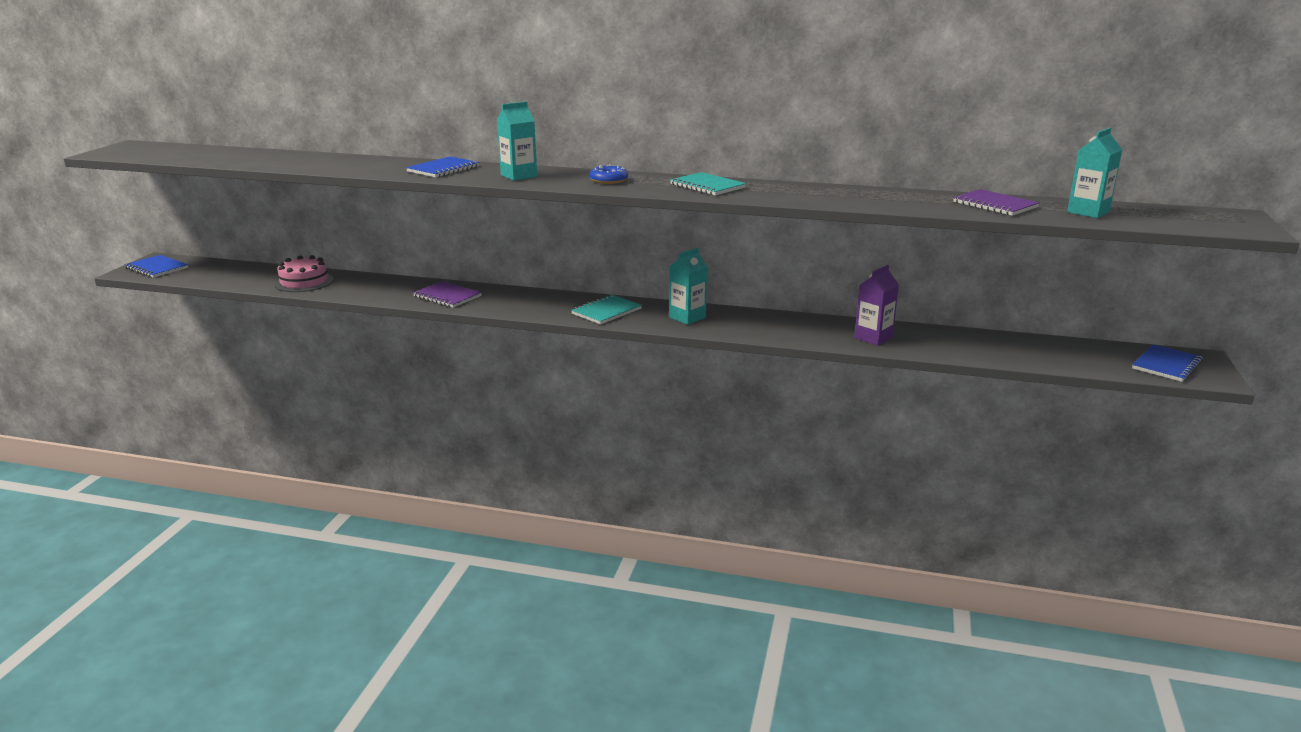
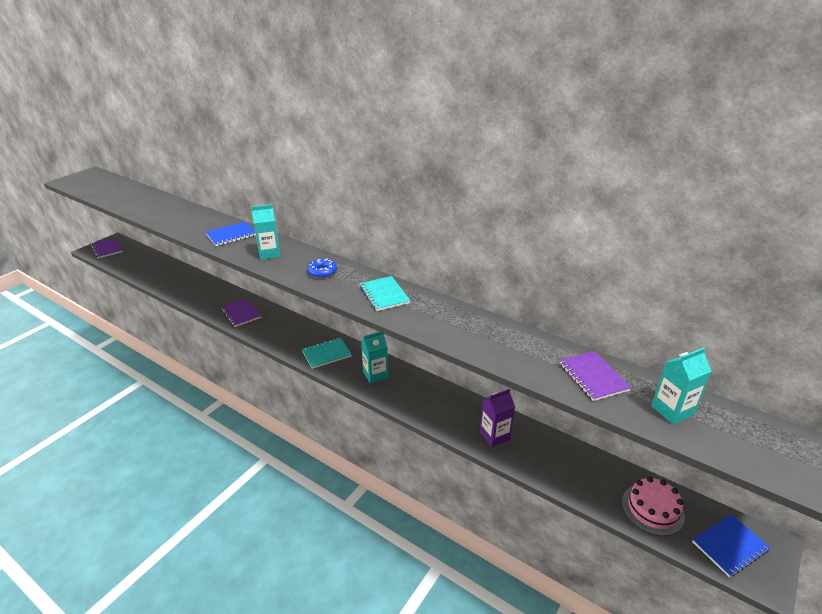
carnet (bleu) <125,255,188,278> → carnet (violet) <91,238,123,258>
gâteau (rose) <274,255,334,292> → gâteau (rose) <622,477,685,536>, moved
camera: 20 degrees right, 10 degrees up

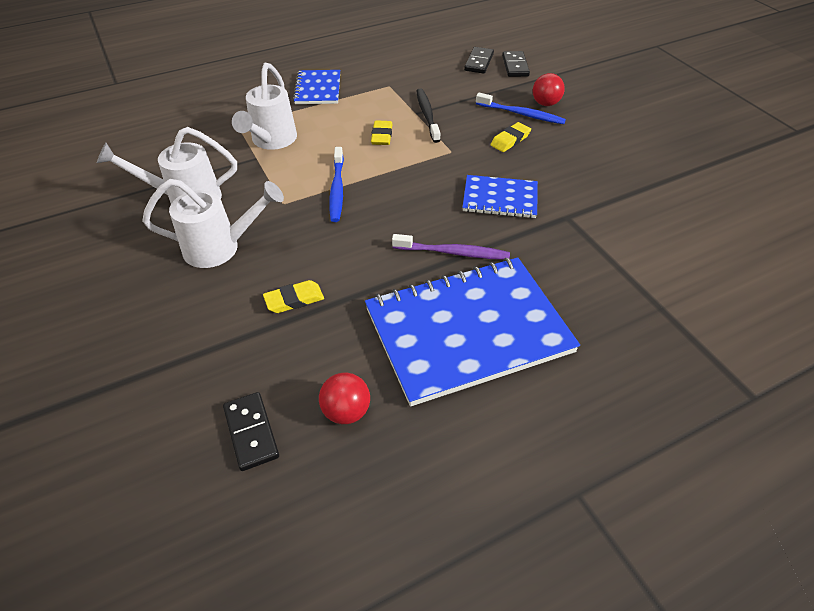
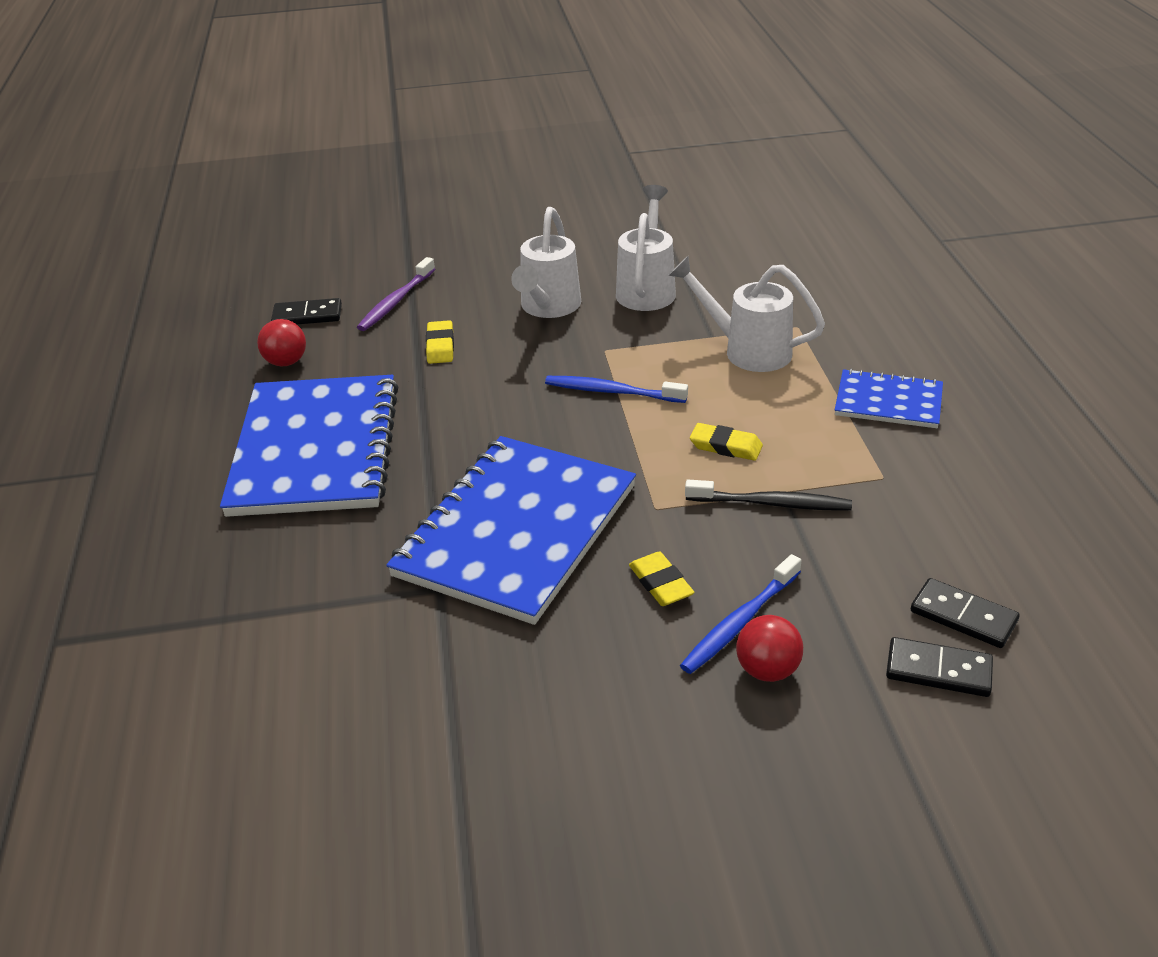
brosse à dents (violet) <392,234,510,260> → brosse à dents (violet) <357,257,435,331>, moved
carnet (bleu) <462,175,538,218> → carnet (bleu) <386,436,636,625>, x1.98
camera: 110 degrees right, 10 degrees down

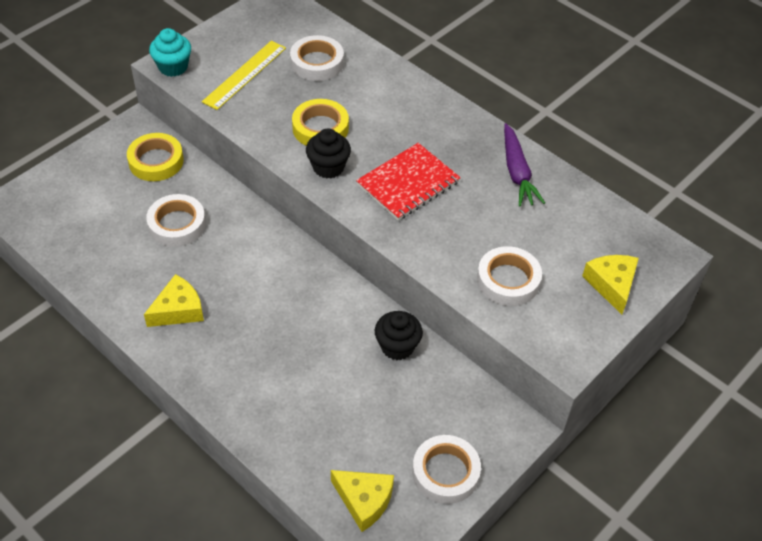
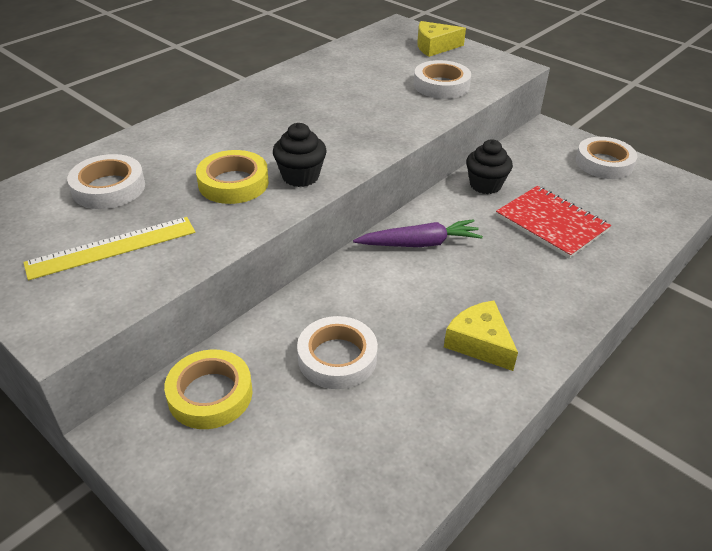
règle (jaune) <202,41,286,110> → règle (jaune) <23,217,195,280>, 60 degrees counterclockwise
carotte (violet) <504,123,545,207> → carotte (violet) <353,219,483,247>, moved
carnet (rouge) <356,143,461,221> → carnet (rouge) <496,186,611,259>, moved
muffin (turquoise) <149,28,191,77> → -
fromage (jaune) <331,470,394,532> → -
camera: 90 degrees left, 10 degrees down

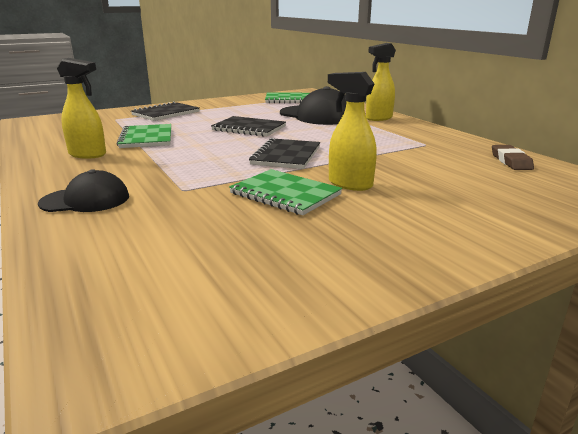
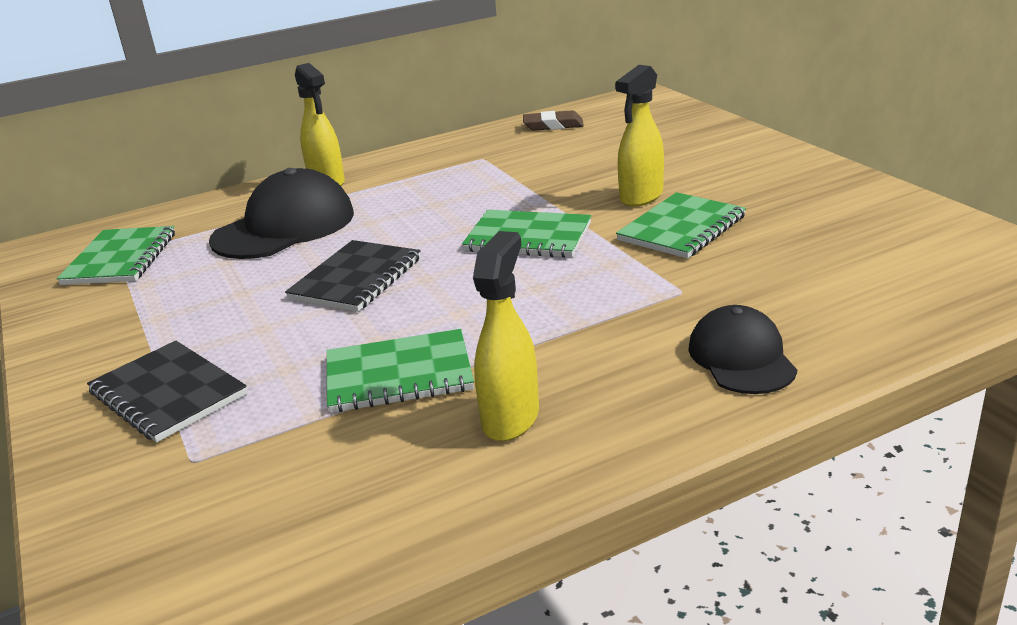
carnet (noir) <249,138,320,169> → carnet (vert) <462,210,592,258>
camera: 85 degrees left, 5 degrees up

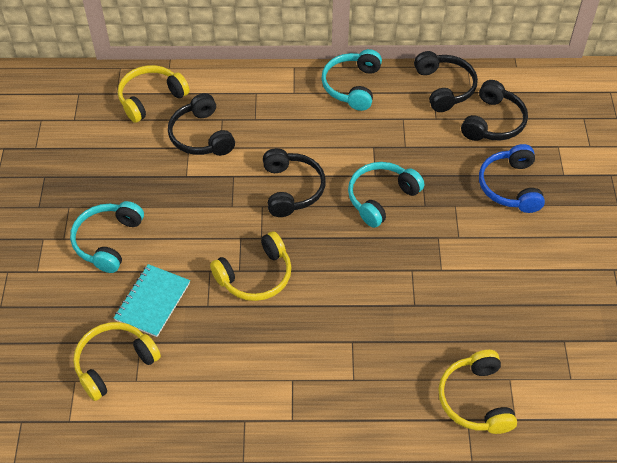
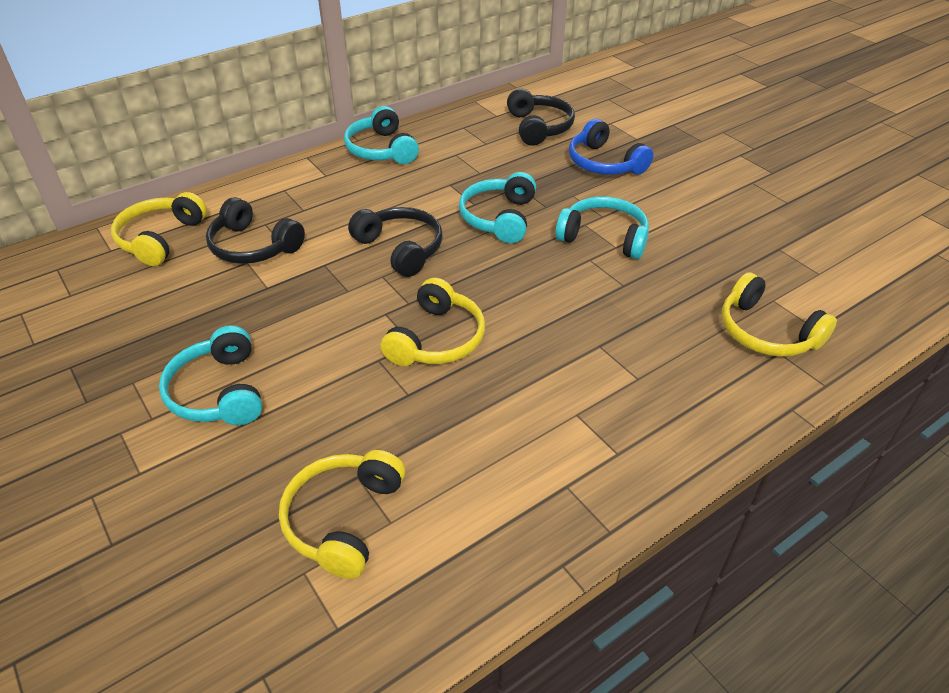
- → casque audio (turquoise) <555,197,649,259>
carnet (turquoise) <114,264,190,337> → -
casque audio (noir) <414,51,478,112> → -
camera: 35 degrees left, 10 degrees down

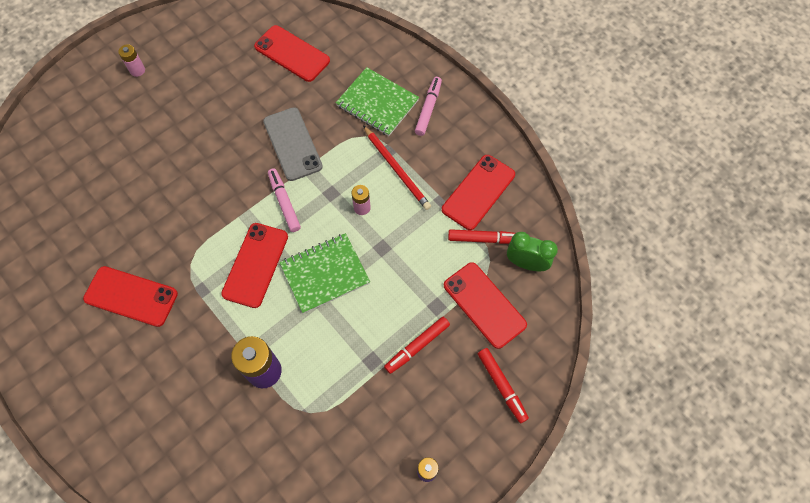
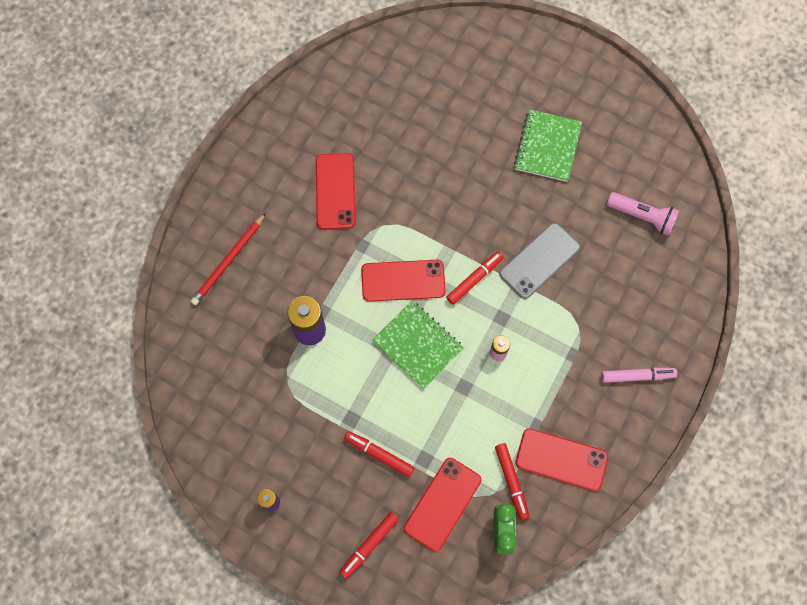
crayon (rouge) <363,126,431,210> → crayon (rouge) <190,213,266,305>, moved
feutre (rose) <268,168,301,232> → feutre (rouge) <446,251,504,305>
carnet (vert) <336,67,419,136> → carnet (vert) <514,109,582,182>, moved
téléphone (rouge) <254,25,330,82> → lampe de poche (rose) <607,192,679,236>
pile (rose) <118,44,145,77> → -
camera: 70 degrees right, 5 degrees up

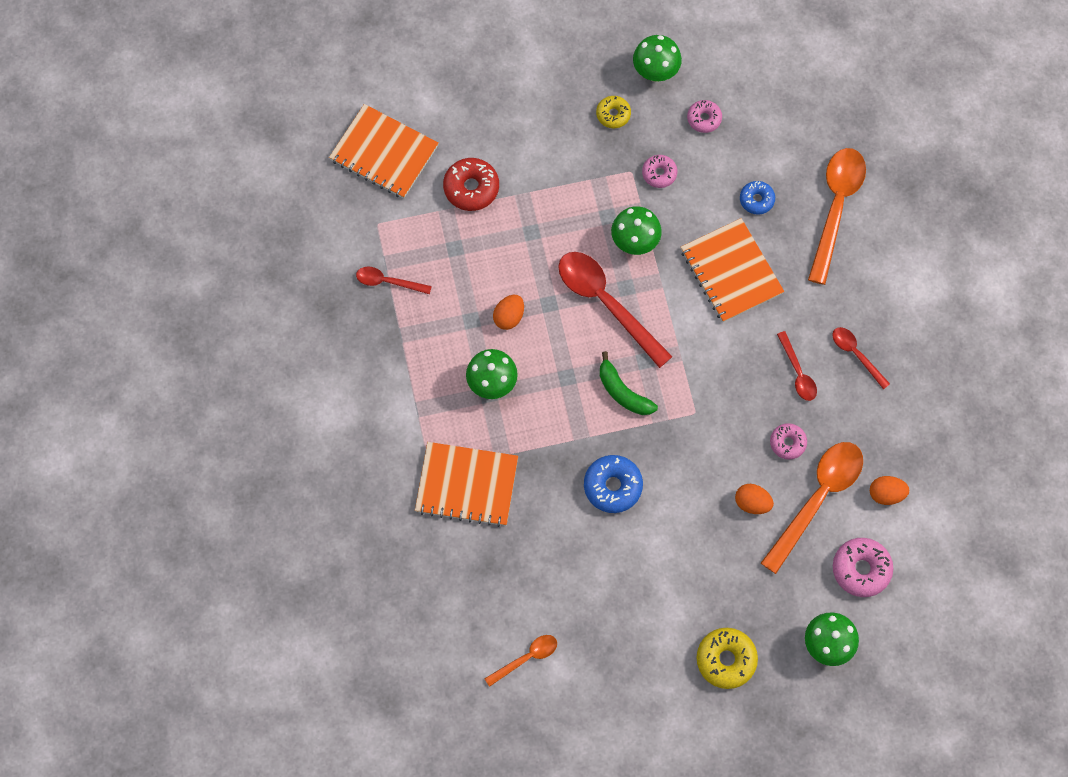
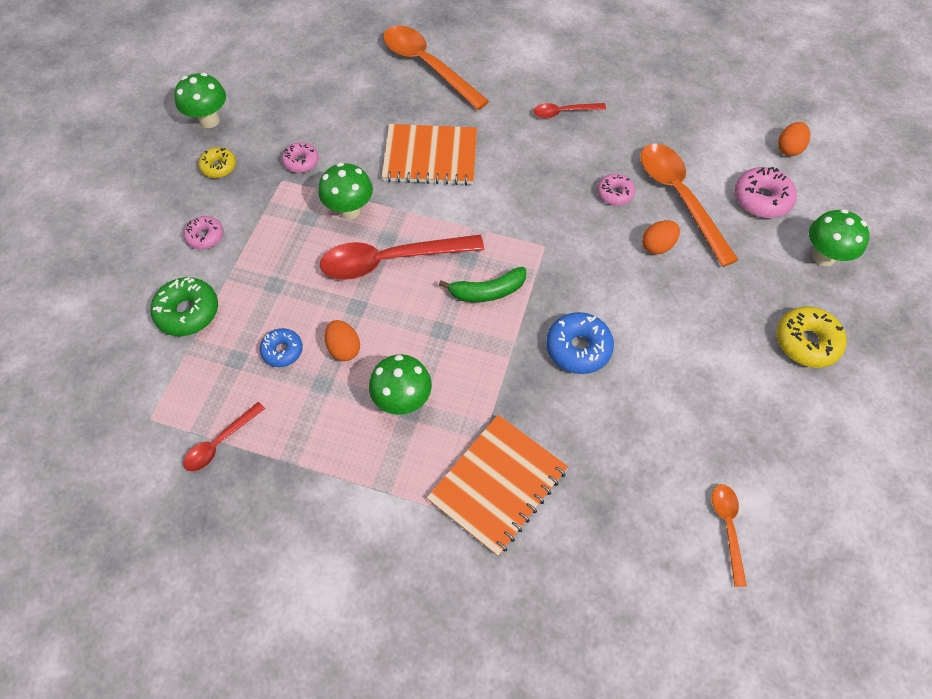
beignet (rouge) <443,158,499,211> → beignet (vert) <151,277,218,336>
beignet (rose) <687,100,722,133> → beignet (rose) <183,216,223,250>, moved
beignet (bleu) <740,181,775,215> → beignet (bleu) <260,328,303,367>, moved
œuf (orange) <870,476,909,505> → œuf (orange) <778,122,810,156>, moved
carnet (orange) <329,104,439,199> → -
cuillère (rouge) <777,331,817,401> → -
camera: 60 degrees left, 10 degrees down

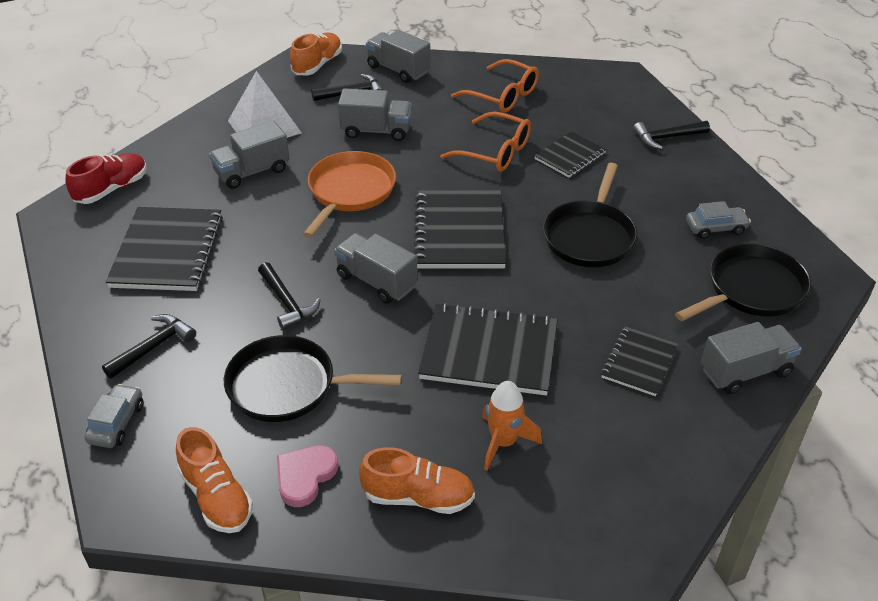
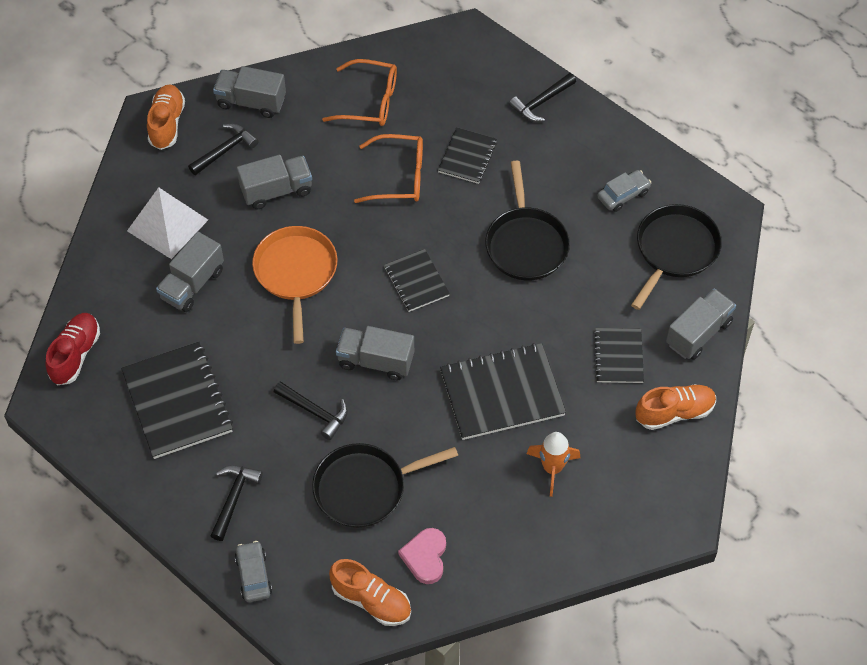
carnet (noir) <414,190,506,269> → carnet (noir) <384,249,450,312>, x0.57
chaussure (orange) <359,447,475,514> → chaussure (orange) <635,384,716,430>, moved
camera: 25 degrees left, 15 degrees up

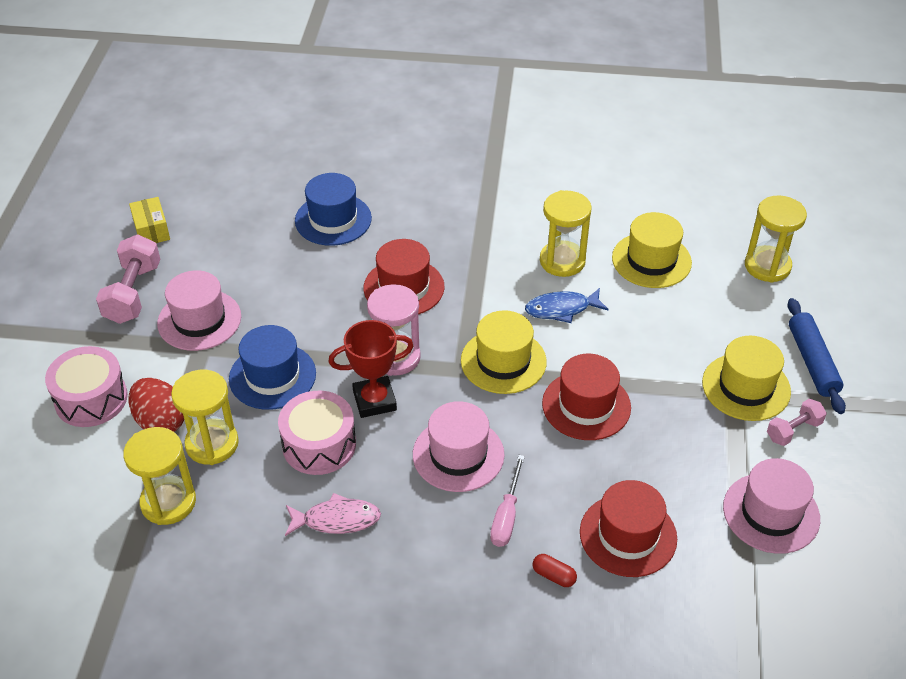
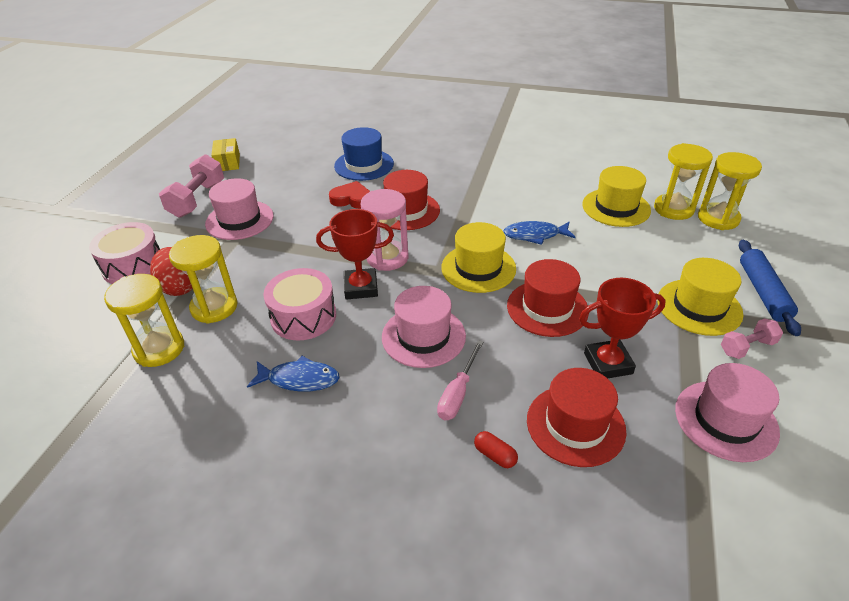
poisson (rose) <285,493,381,536> → poisson (bleu) <247,356,340,392>
- → cœur (rouge) <329,181,370,209>
- → trophée (rouge) <579,278,666,378>
sablier (jaune) <540,190,592,277> → sablier (jaune) <654,143,713,220>, moved
chapeau (bleu) <229,325,316,410> → -
camera: 10 degrees right, 5 degrees down

